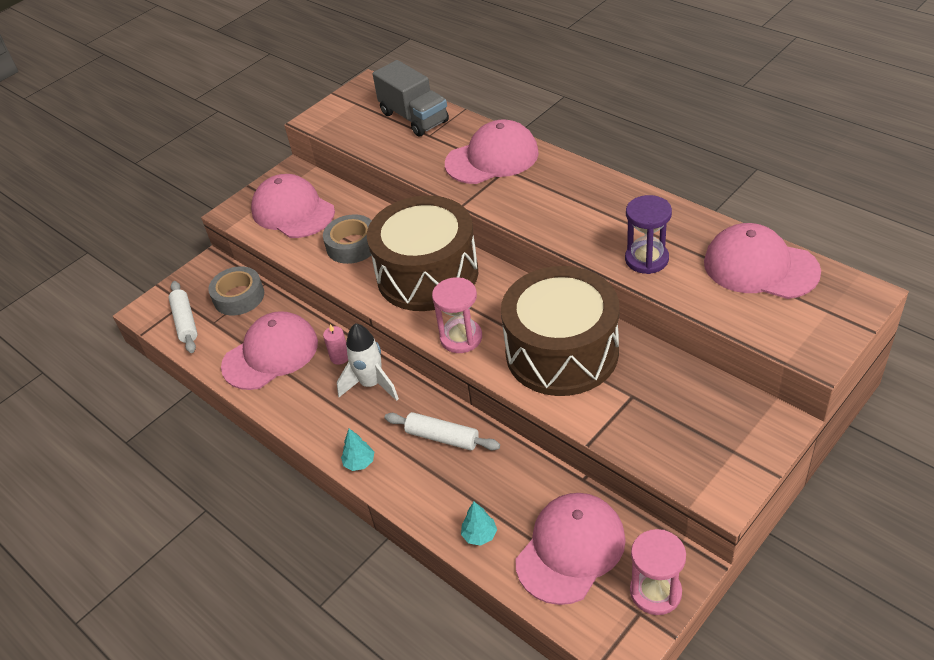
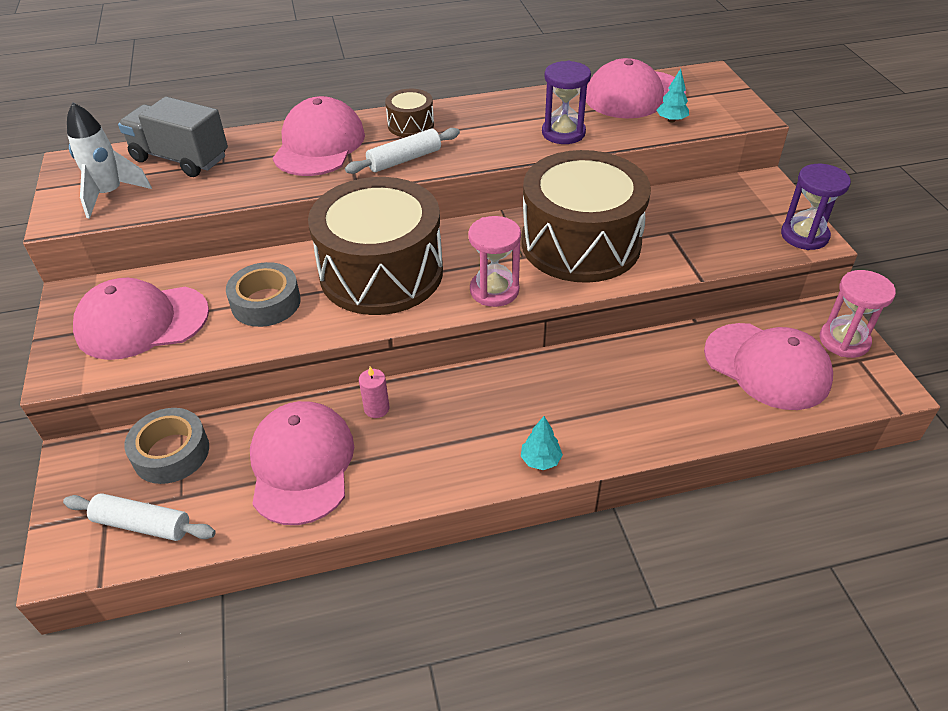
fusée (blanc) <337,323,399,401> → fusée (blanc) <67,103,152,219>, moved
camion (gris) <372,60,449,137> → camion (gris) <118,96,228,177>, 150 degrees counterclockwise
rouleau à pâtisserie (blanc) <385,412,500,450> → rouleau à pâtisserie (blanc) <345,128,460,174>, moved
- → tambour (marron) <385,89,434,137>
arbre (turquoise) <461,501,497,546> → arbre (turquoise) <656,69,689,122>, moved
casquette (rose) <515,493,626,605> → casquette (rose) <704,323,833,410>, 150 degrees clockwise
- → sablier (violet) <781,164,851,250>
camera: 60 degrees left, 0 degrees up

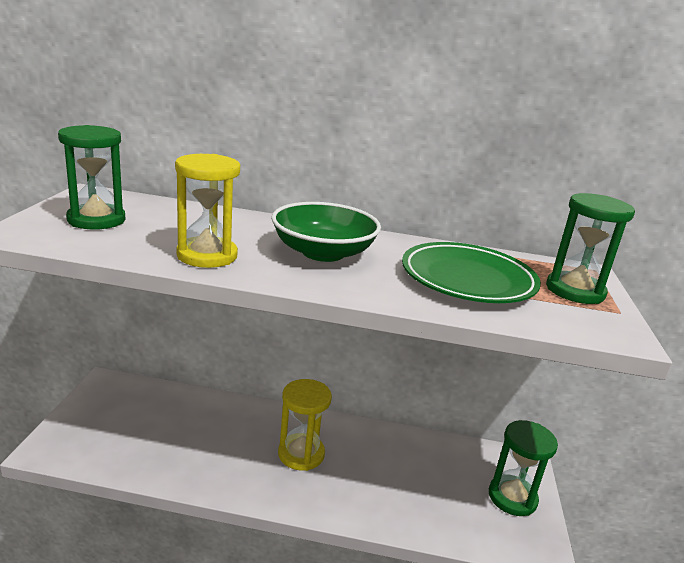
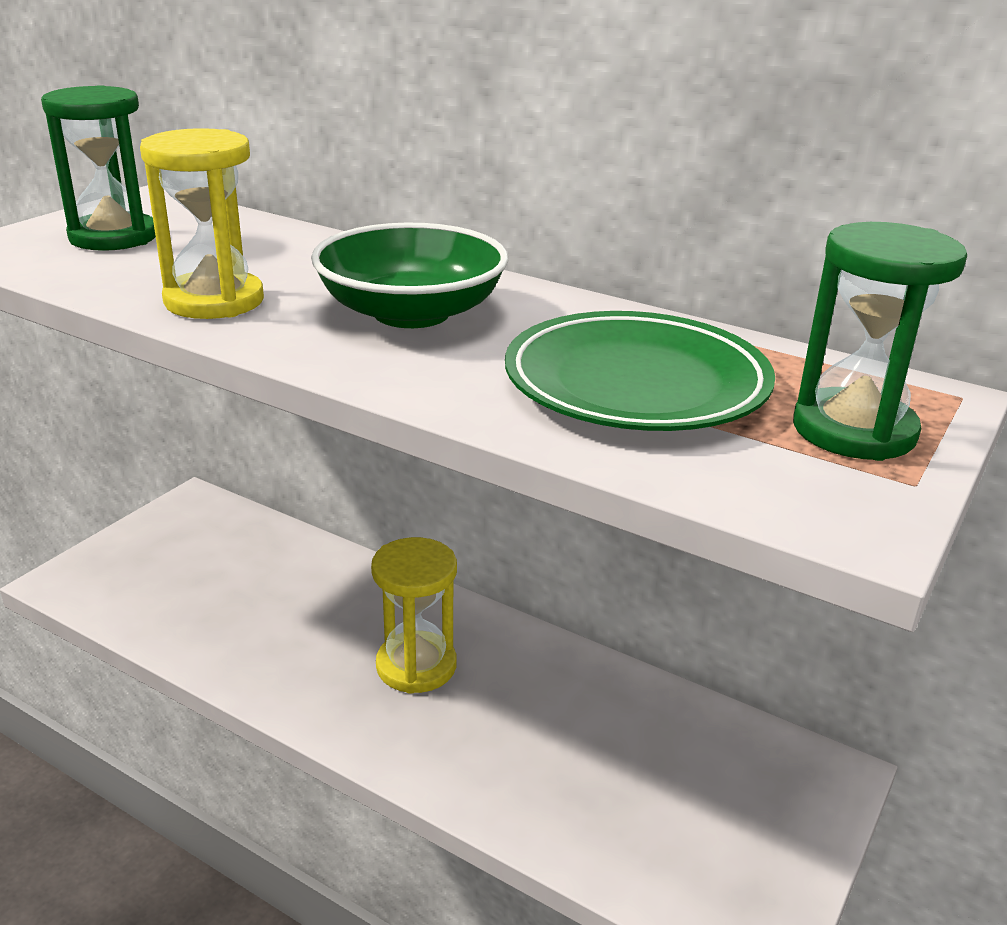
sablier (vert) <489,420,558,516> → -
camera: 25 degrees right, 5 degrees up

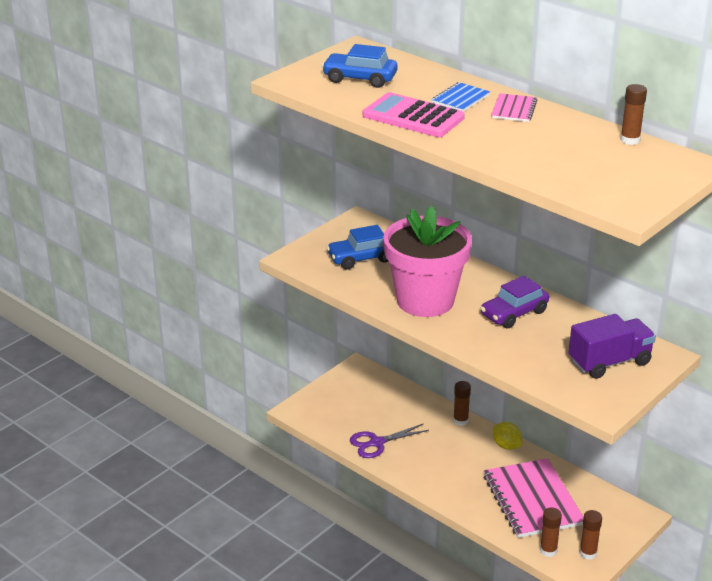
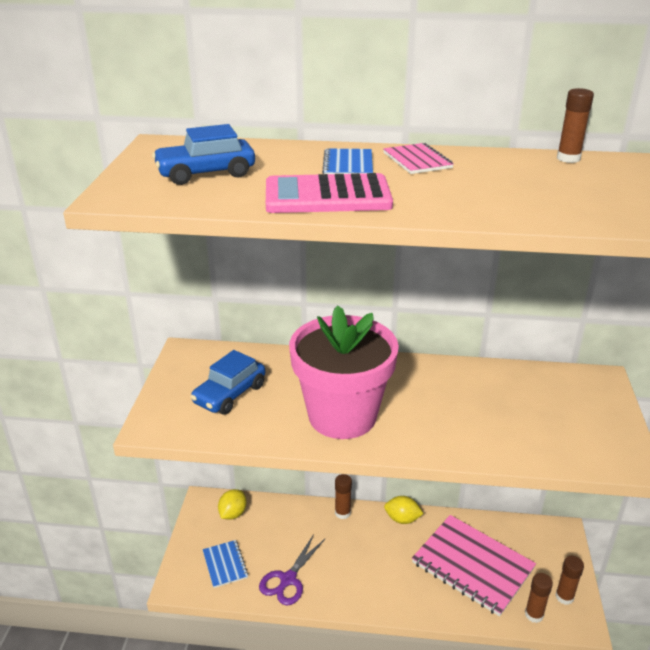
- → carnet (bleu) <202,540,248,588>
- → citron (jaune) <218,489,247,520>
voiture (violet) <480,276,549,328> → -
camion (violet) <569,314,656,379> → -
camera: 35 degrees left, 0 degrees up

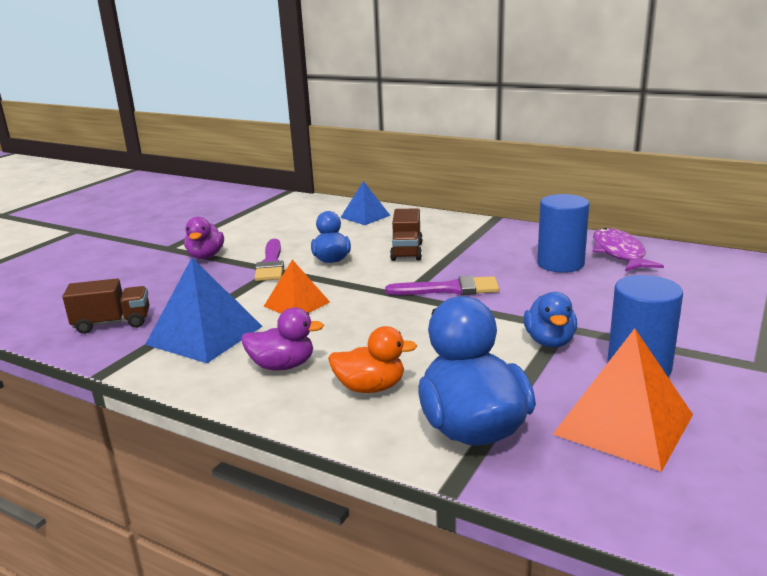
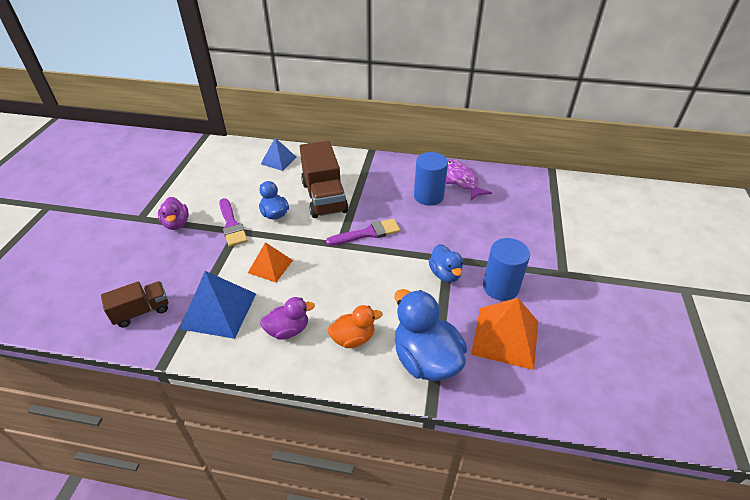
camion (marron) <390,208,423,261> → camion (marron) <300,141,348,218>, x1.71
camera: 20 degrees left, 20 degrees up

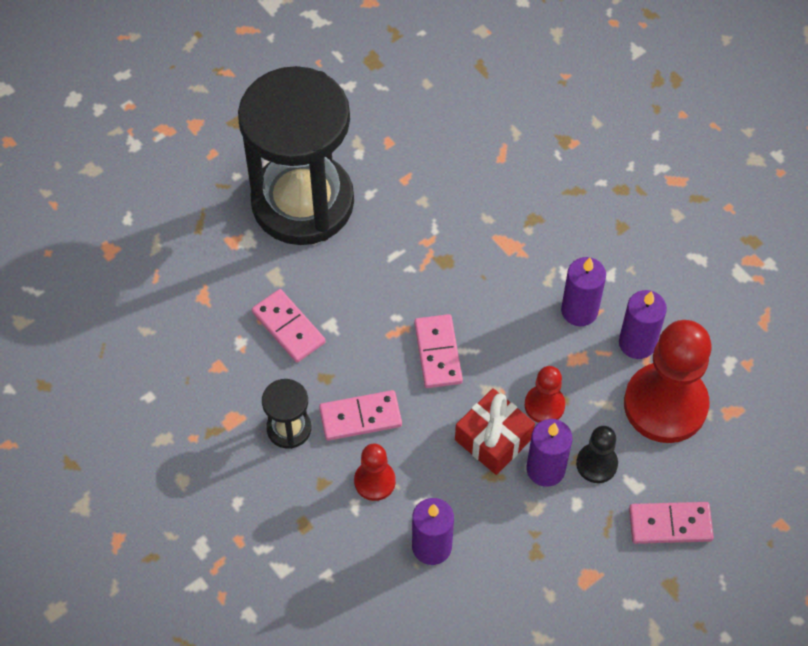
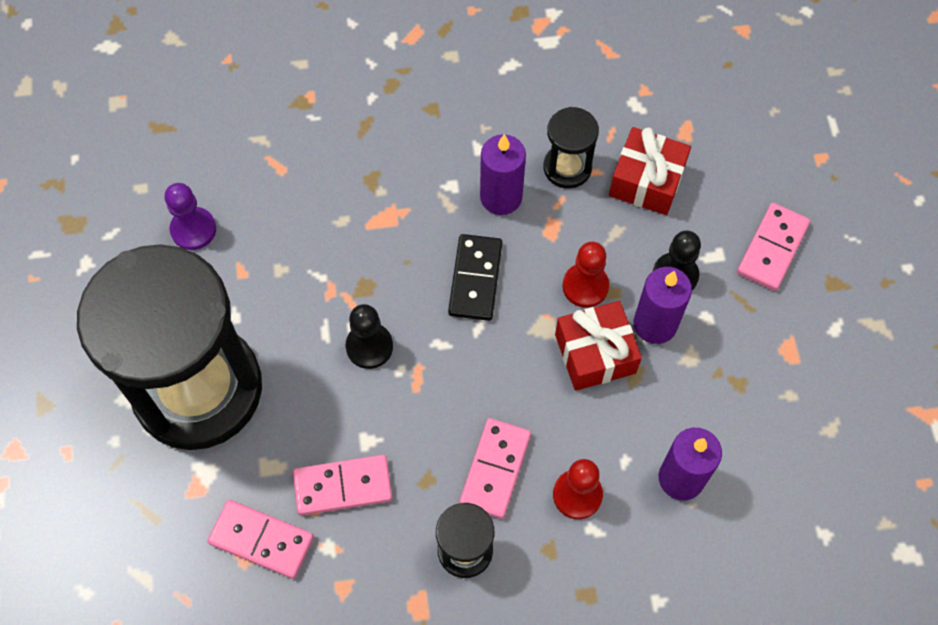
- → pion (violet) <165,183,216,250>
domino (rose) <414,314,463,388> → domino (rose) <208,500,314,579>, moved
- → pion (noir) <346,304,393,369>
- → domino (noir) <448,234,502,321>
bougie (violet) <619,290,667,359> → sablier (noir) <544,107,599,189>
pion (rouge) <624,320,712,443> → cadeau (rouge) <609,127,691,215>
camera: 60 degrees left, 5 degrees up

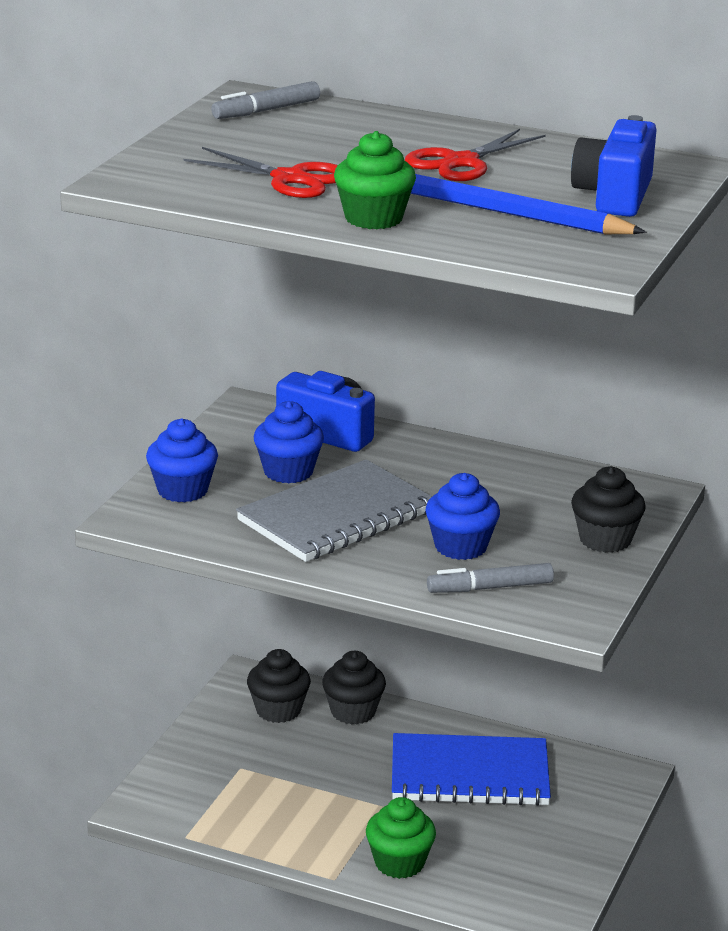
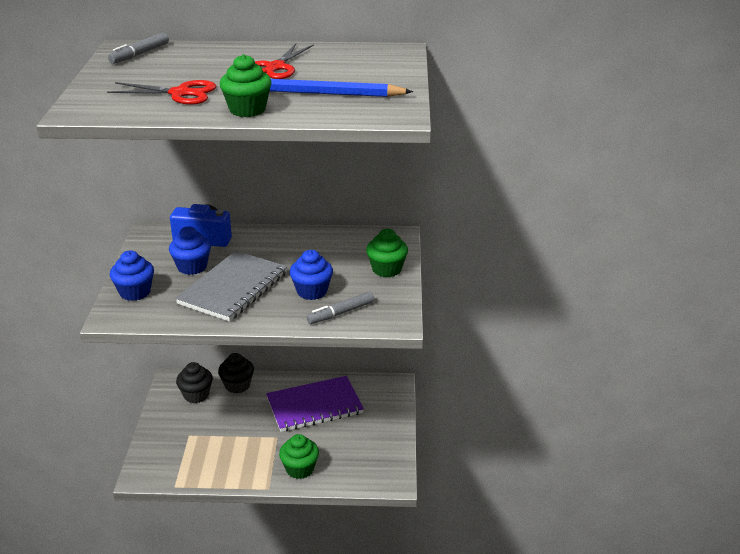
carnet (bleu) <392,733,551,806> → carnet (violet) <266,376,364,432>
muffin (noir) <571,466,646,553> → muffin (vert) <366,229,408,277>
appareil photo (bleu) <571,115,656,217> → -
camera: 20 degrees left, 5 degrees up

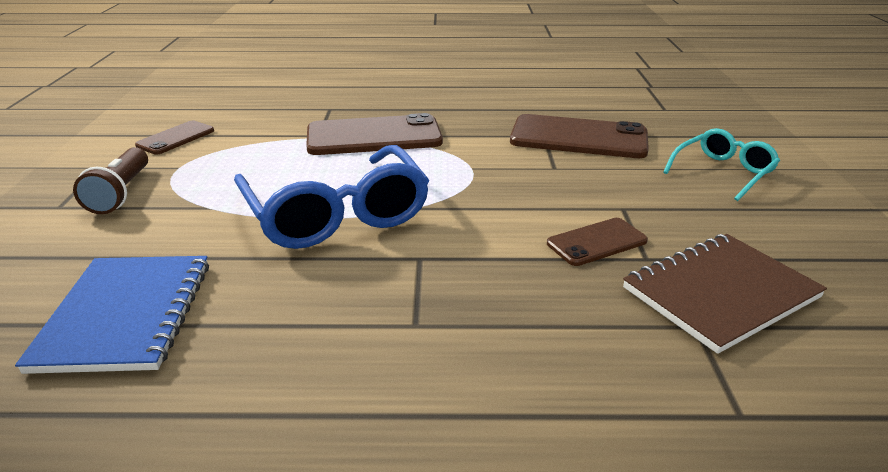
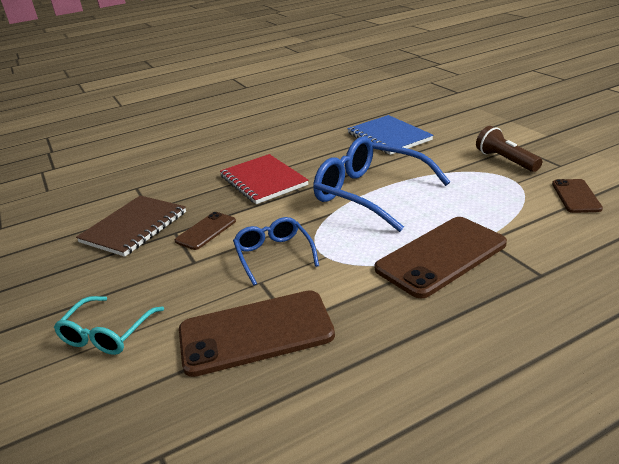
- → carnet (rouge) <220,154,309,204>
- → lunettes (bleu) <233,217,319,286>
camera: 155 degrees right, 0 degrees up

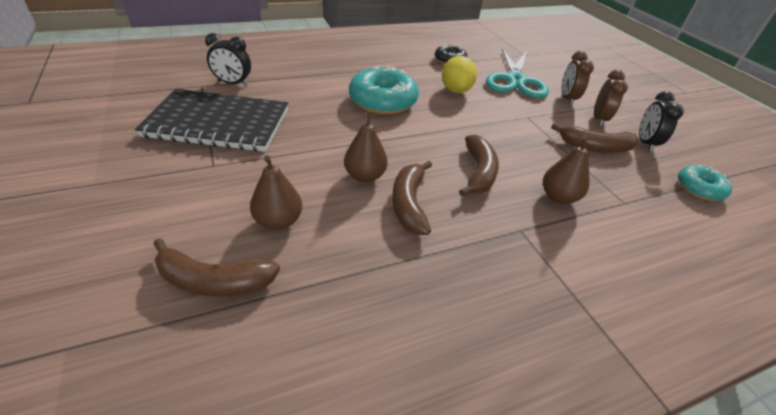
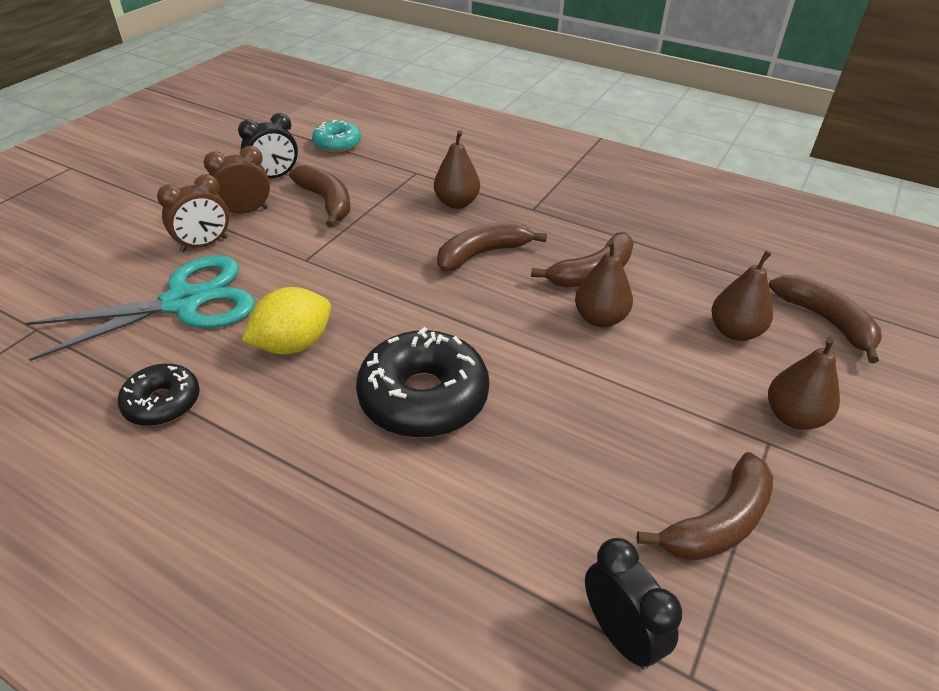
beignet (turquoise) <349,66,419,114> → beignet (noir) <356,327,489,438>
carnet (noir) <135,89,288,152> → banane (marron) <637,452,773,561>
- → poire (marron) <768,337,840,430>
camera: 125 degrees left, 0 degrees up

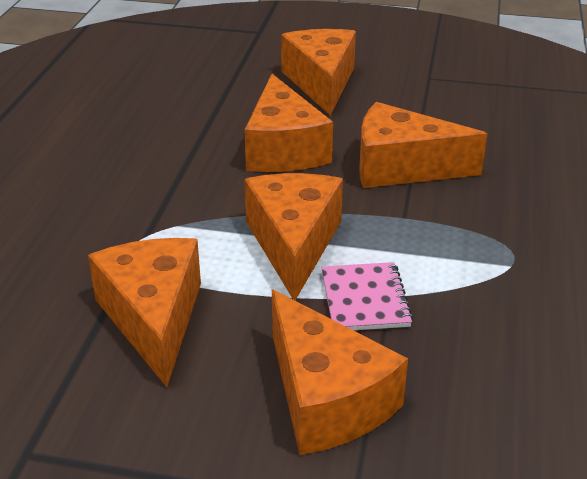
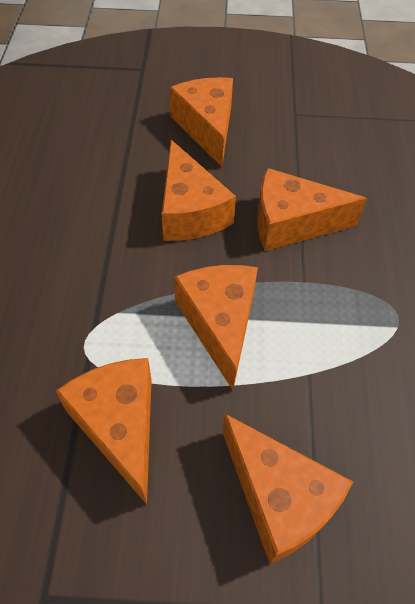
carnet (rose) <321,262,413,330> → -
camera: 10 degrees left, 20 degrees up

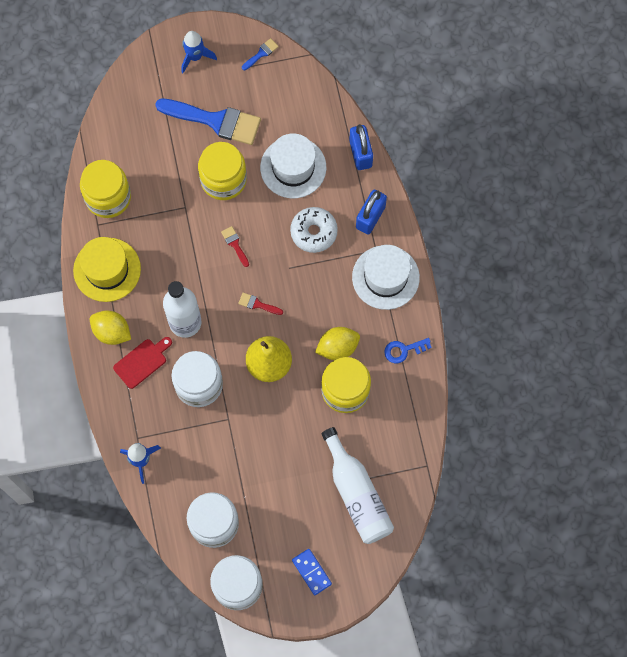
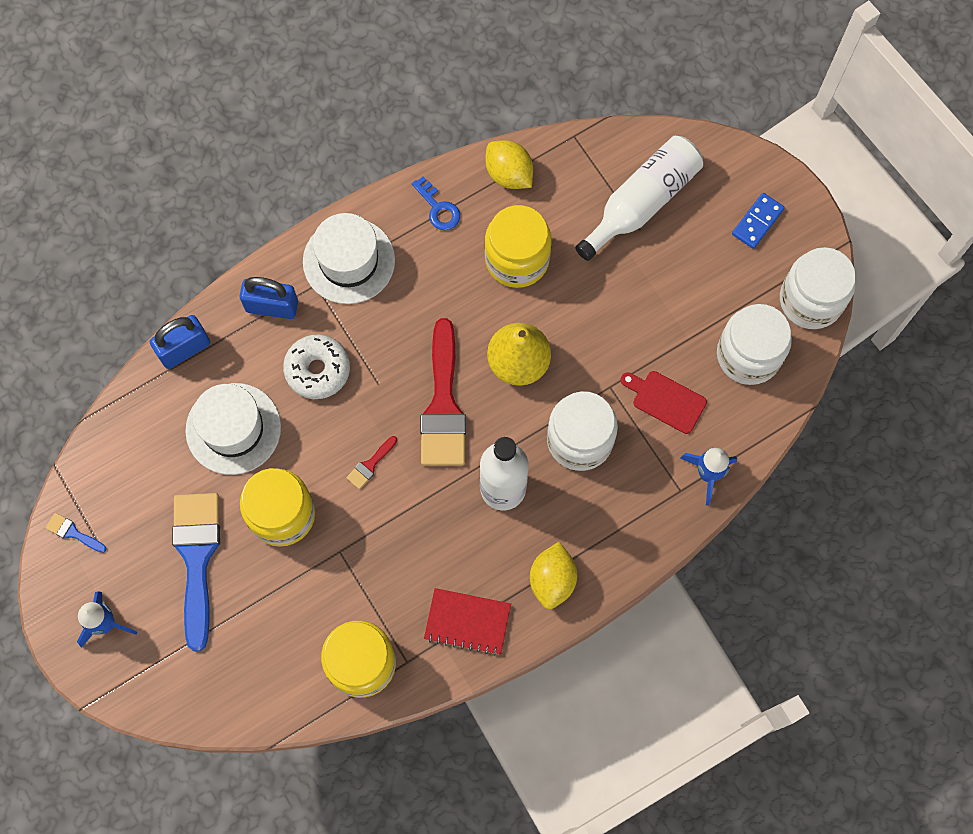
pinceau (rouge) <238,293,283,315> → pinceau (rouge) <420,318,466,466>, x2.41
chapeau (jaune) <73,237,141,302> → carnet (rouge) <424,588,511,656>
citron (jaune) <315,327,360,360> → citron (jaune) <486,140,533,189>, moved
planche à découper (rouge) <113,337,172,389> → planche à découper (rouge) <620,371,707,434>, moved
camera: 110 degrees left, 0 degrees up

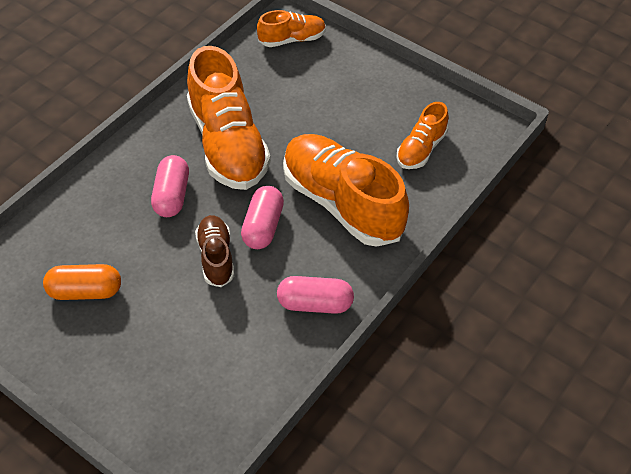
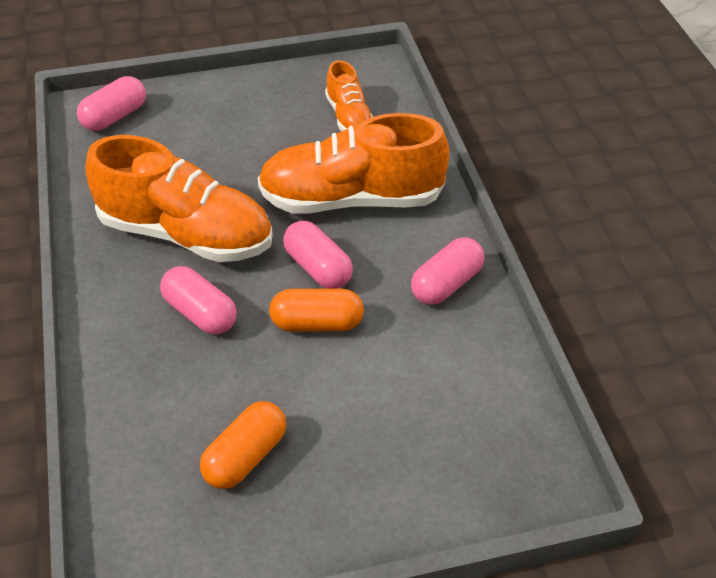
chaussure (orange) <257,10,326,47> → gélule (rose) <77,76,146,131>
chaussure (marron) <195,215,234,287> → gélule (orange) <269,289,364,331>
camera: 50 degrees left, 5 degrees down

